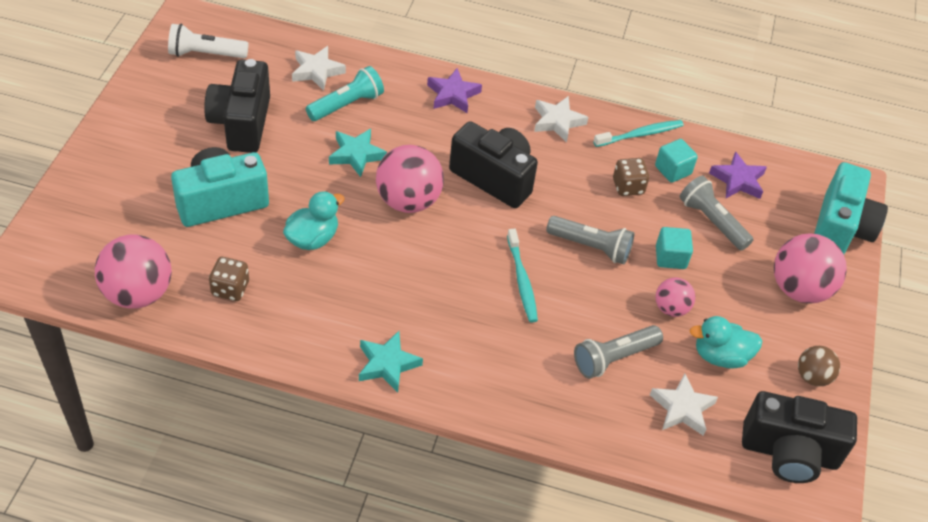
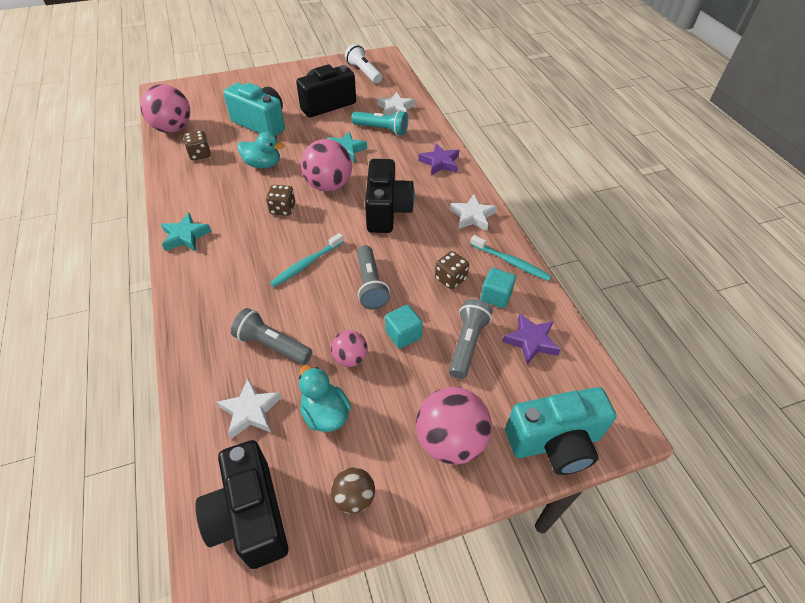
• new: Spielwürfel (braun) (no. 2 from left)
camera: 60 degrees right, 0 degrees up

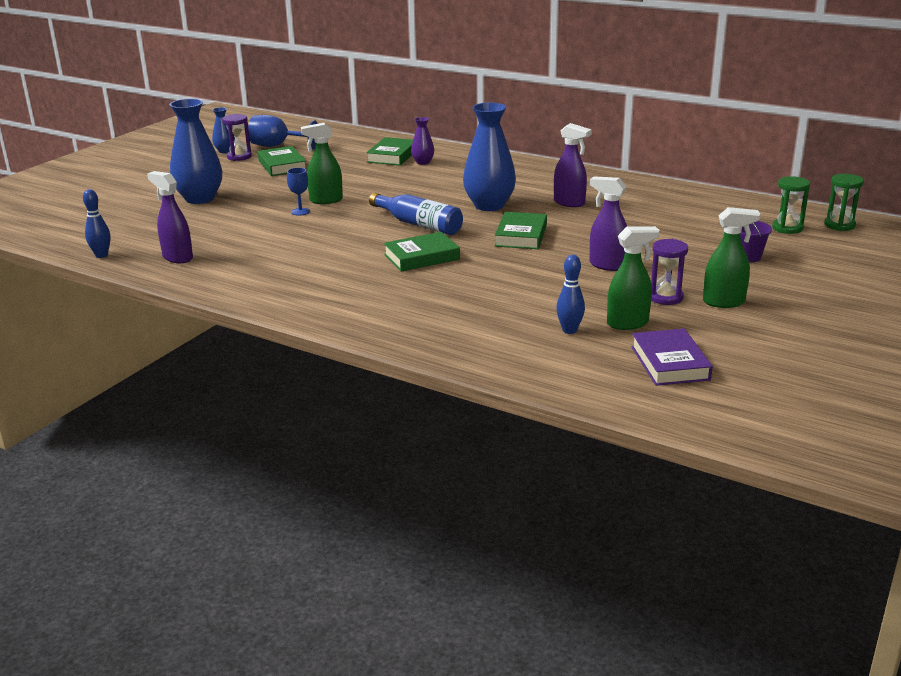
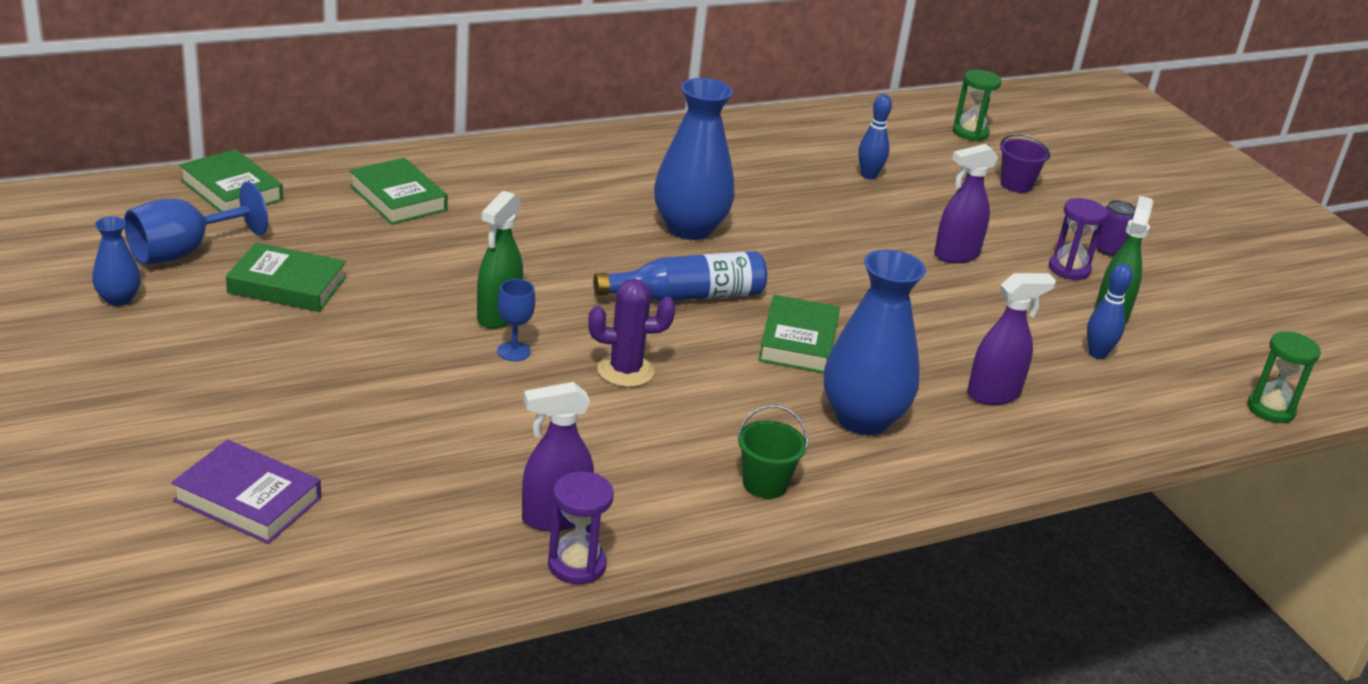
• gone: Vase (lila)
• new: Kaktus (lila)
• new: Eimer (grün)
• shifted: Bowlingkegel (blau) (no. 1 from left)
• shifted: Vase (blau) (no. 1 from left in the first image) to Vase (blau) (no. 3 from left)
• shifted: Sanduhr (lila) (no. 1 from left)
• shifted: Buch (grün) (no. 4 from left in the first image) to Buch (grün) (no. 1 from left)
• shifted: Sprühflasche (lila) (no. 2 from left in the first image) to Sprühflasche (lila) (no. 3 from left)
• shifted: Buch (lila)
• shifted: Sanduhr (grün) (no. 2 from left)
• swapped: Sprühflasche (grün) (no. 3 from left) to Dose (lila)
camera: 60 degrees left, 5 degrees up

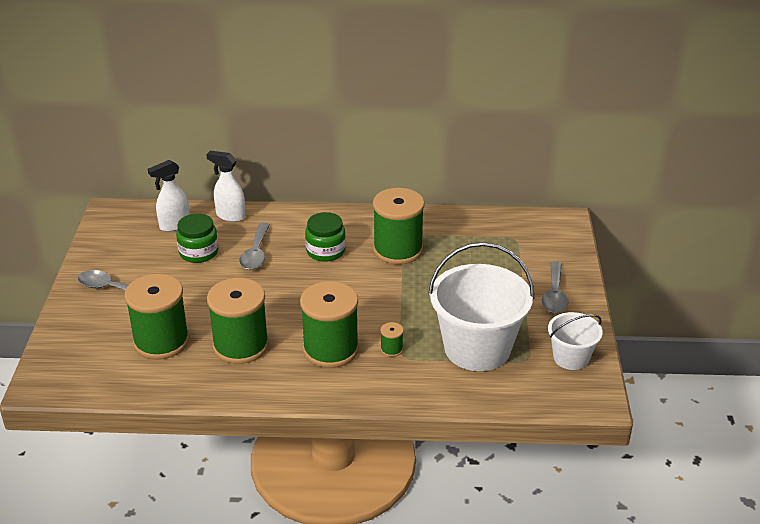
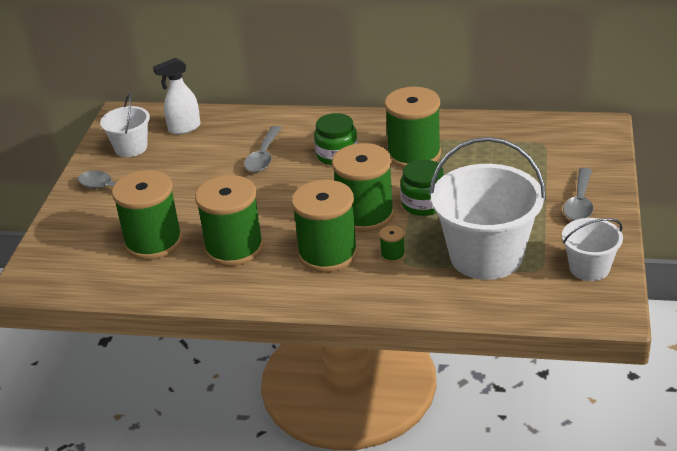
• gone: Sprühflasche (weiß) (no. 2 from left)
• new: Eimer (weiß) (no. 1 from left)
• new: Garnrolle (grün) (no. 4 from left)
• shifted: Einmachglas (grün) (no. 1 from left in the first image) to Einmachglas (grün) (no. 2 from left)
camera: 10 degrees right, 0 degrees up

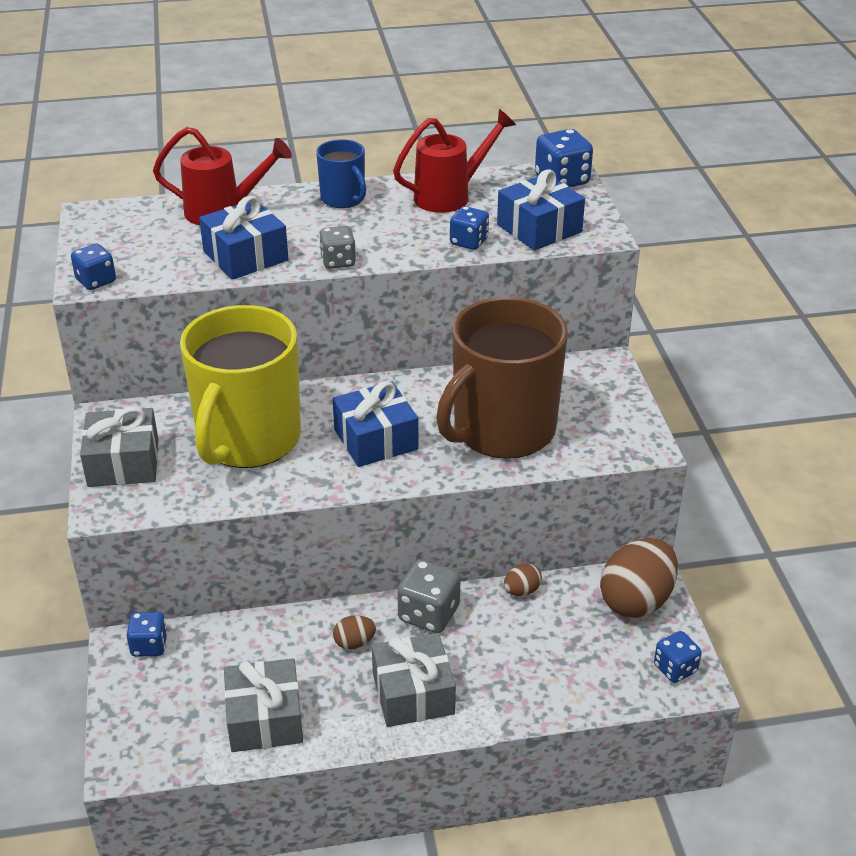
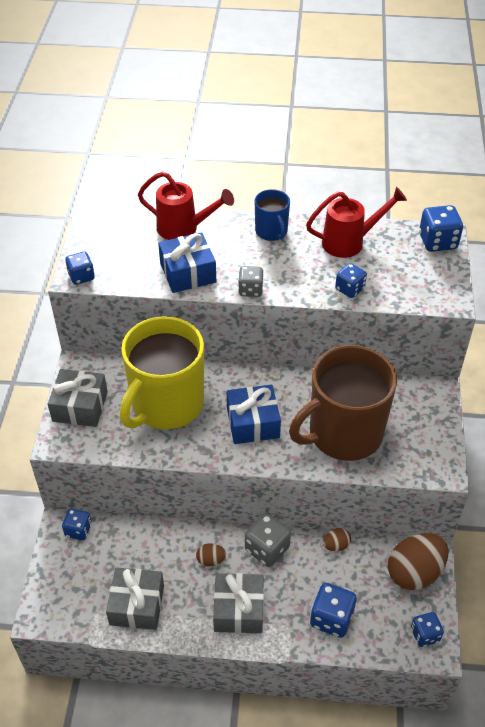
• gone: Geschenk (blau) (no. 3 from left)
• new: Spielwürfel (blau) (no. 3 from left)
camera: 15 degrees right, 10 degrees up

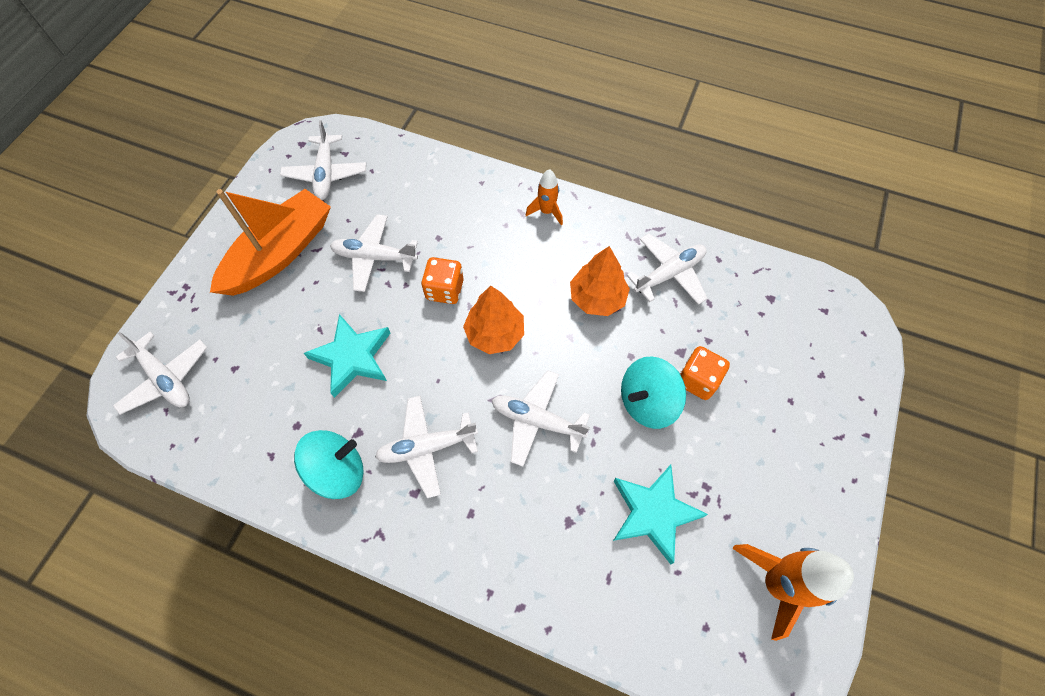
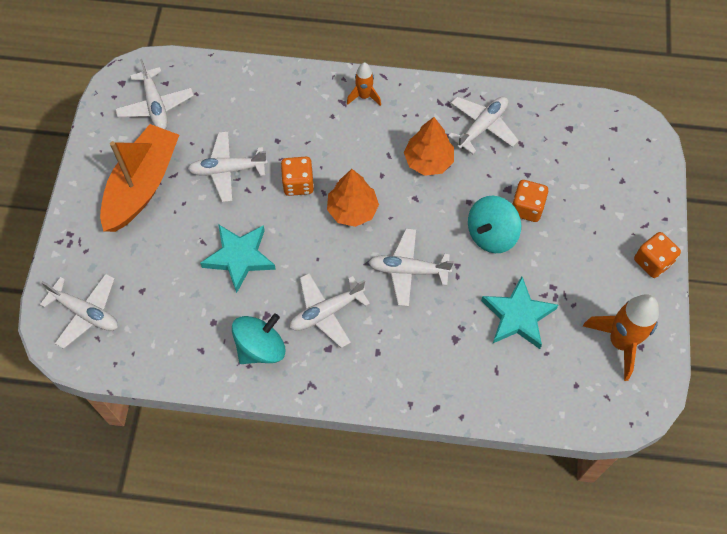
• new: Spielwürfel (orange) (no. 3 from left)
camera: 15 degrees left, 0 degrees up

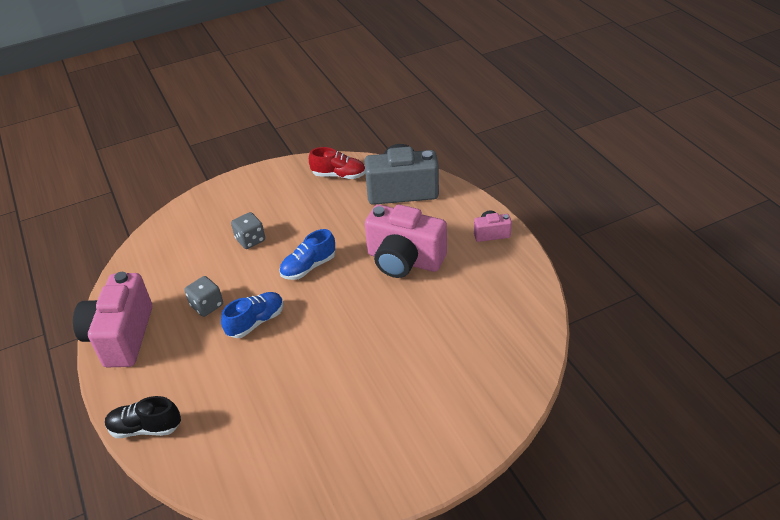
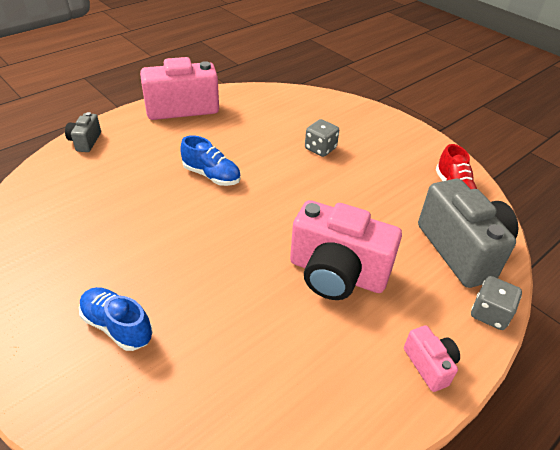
• shifted: Spielwürfel (grau) (no. 1 from left in the first image) to Spielwürfel (grau) (no. 2 from left)
• shifted: Schuh (blau) (no. 2 from left in the first image) to Schuh (blau) (no. 1 from left)
• swapped: Schuh (schwarz) to Kamera (grau) (no. 1 from left)
• rotated: Kamera (rosa) (no. 2 from left) 75 degrees counterclockwise
camera: 70 degrees right, 0 degrees up

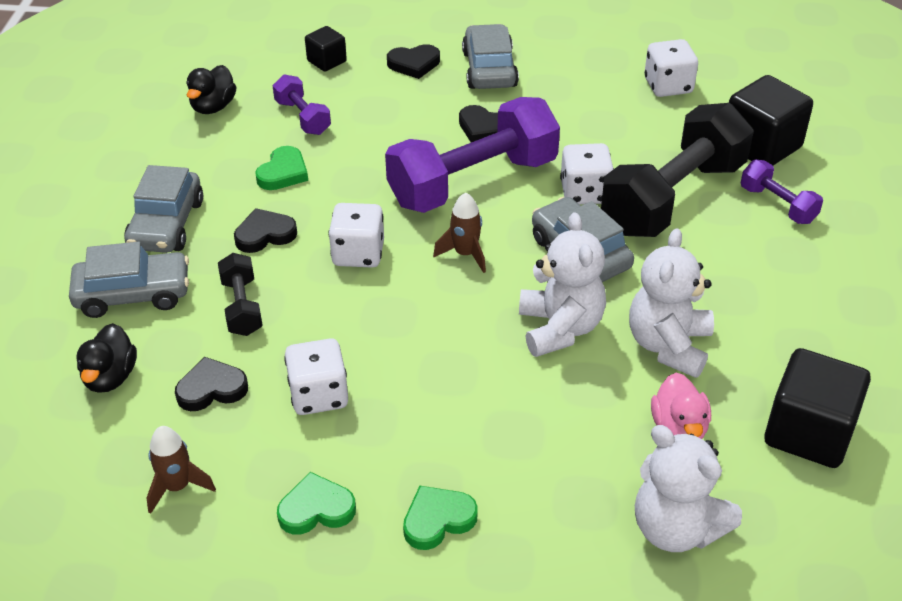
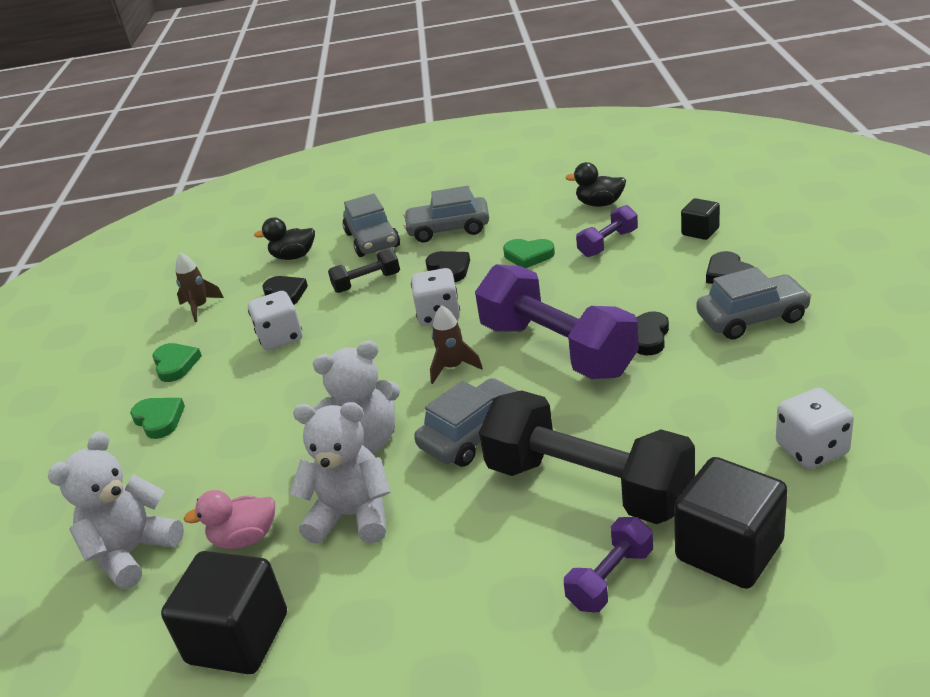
• gone: Spielwürfel (weiß) (no. 3 from left)
camera: 85 degrees right, 10 degrees down

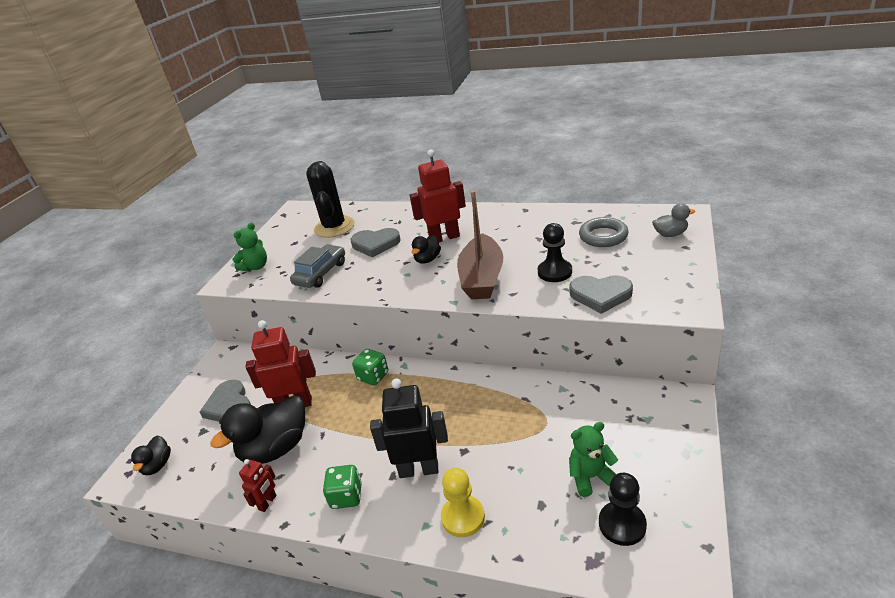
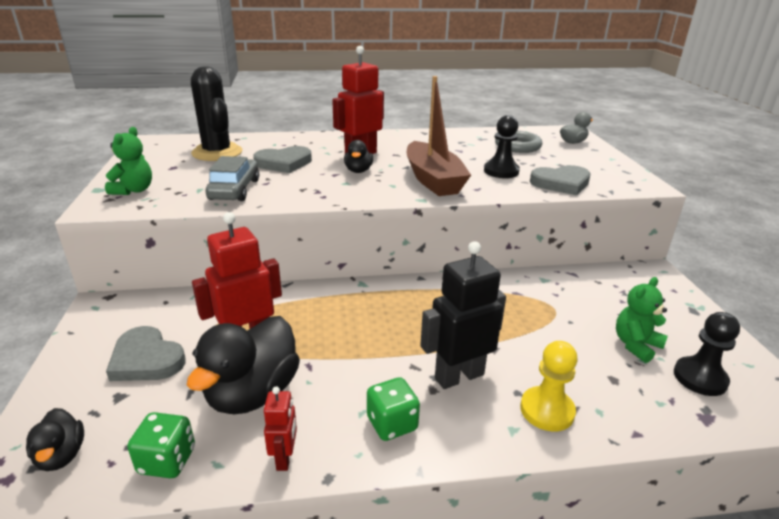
• shifted: Spielwürfel (grün) (no. 2 from left in the first image) to Spielwürfel (grün) (no. 1 from left)
camera: 30 degrees left, 5 degrees down

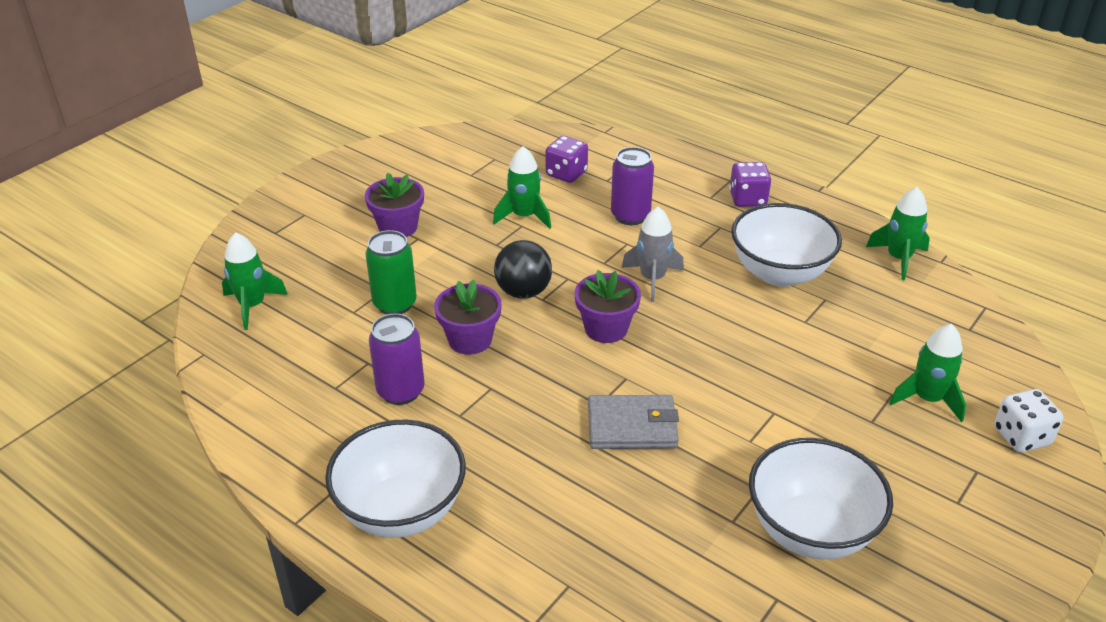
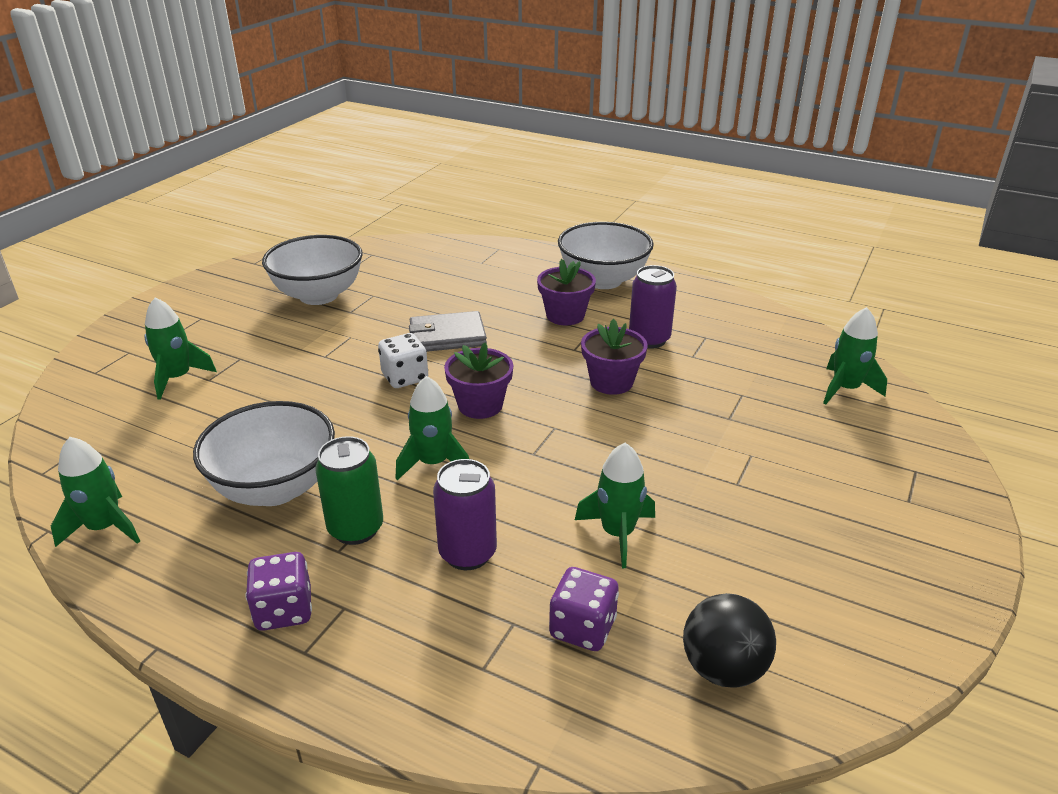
• shifted: Blumentopf (lila) (no. 1 from left in the first image) to Blumentopf (lila) (no. 2 from left)
• shifted: Dose (grün)
• shifted: Ball (schwarz)
• shifted: Spielwürfel (weiß)
• repainted: Rakete (grau) to Rakete (grün) (no. 3 from left)
camera: 170 degrees right, 5 degrees down

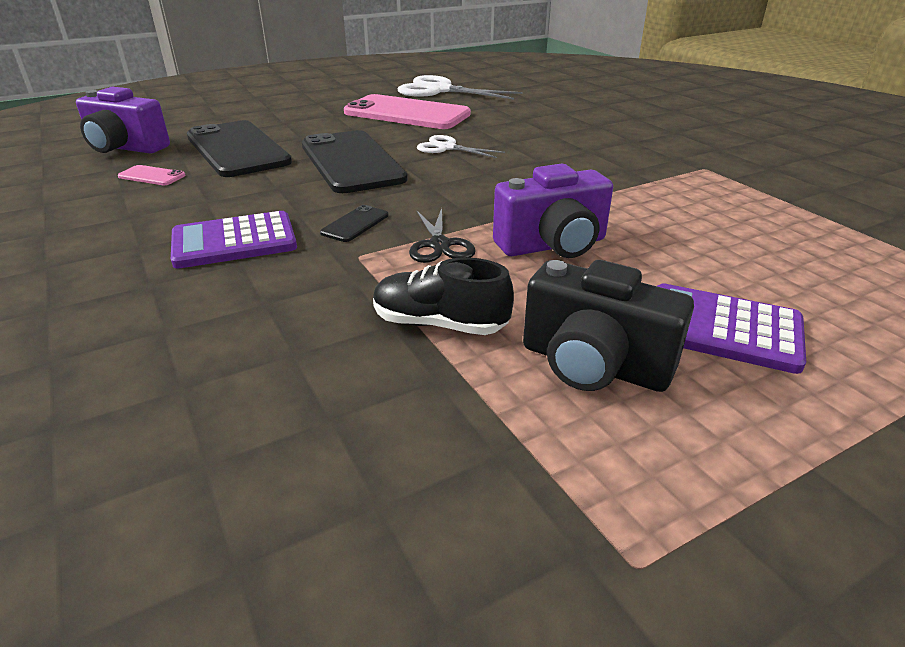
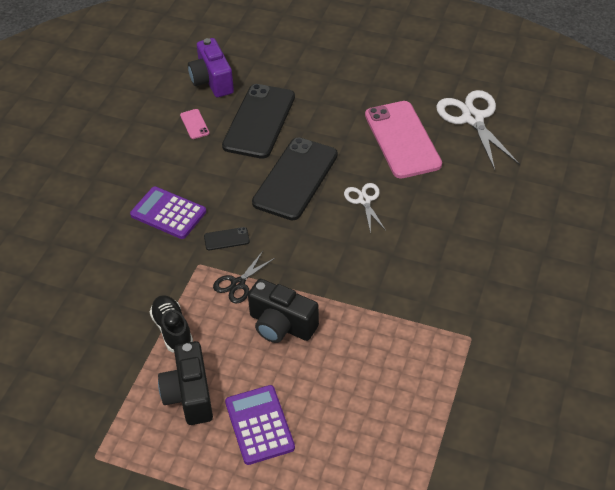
• repainted: Kamera (lila) (no. 2 from left) to Kamera (schwarz) (no. 2 from left)
camera: 50 degrees right, 15 degrees up

